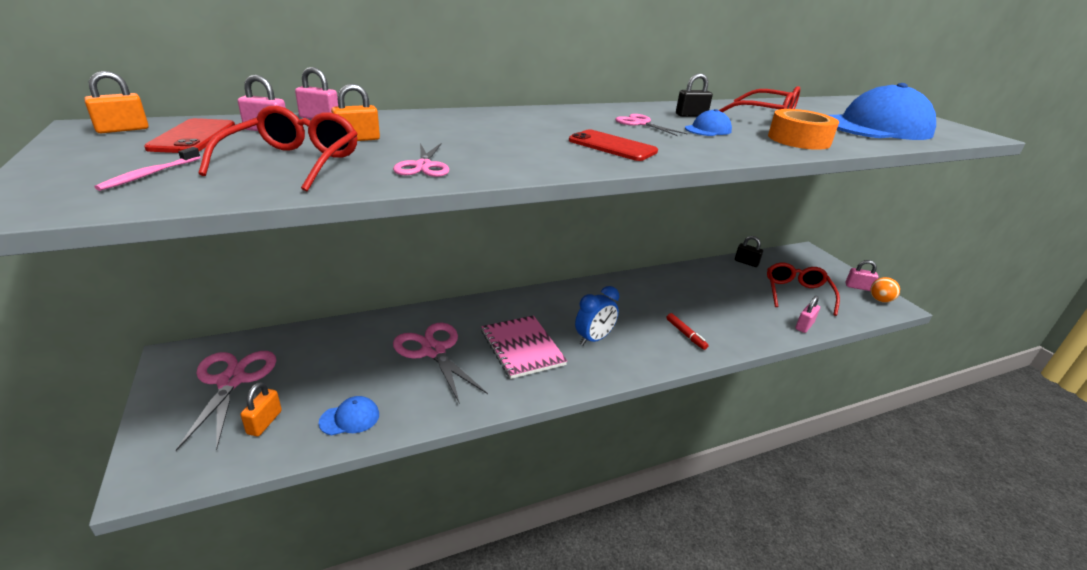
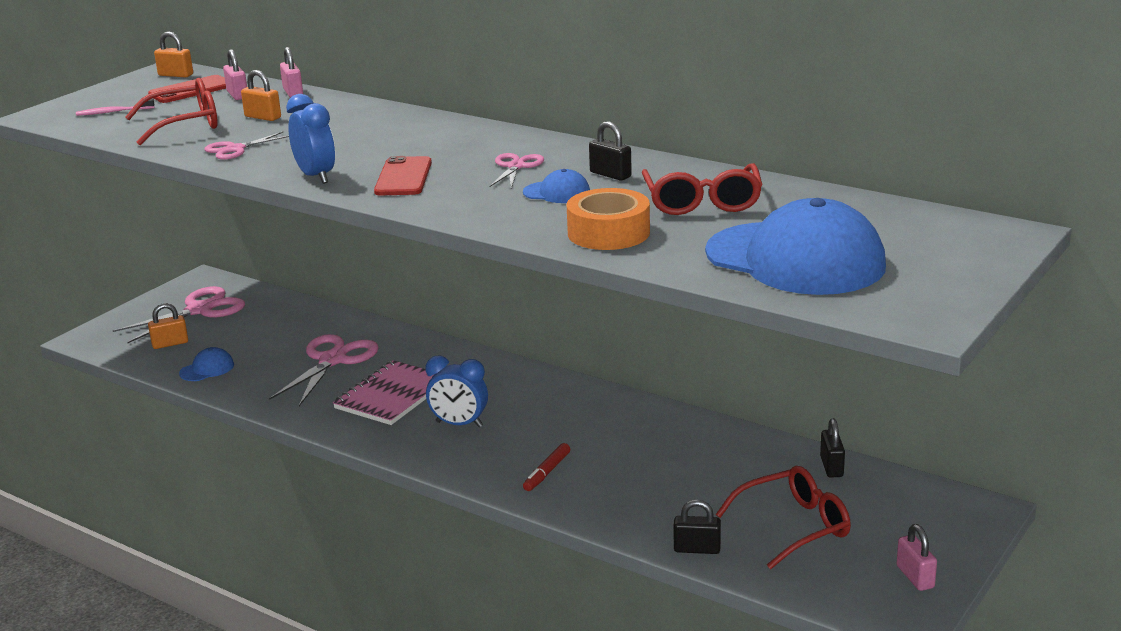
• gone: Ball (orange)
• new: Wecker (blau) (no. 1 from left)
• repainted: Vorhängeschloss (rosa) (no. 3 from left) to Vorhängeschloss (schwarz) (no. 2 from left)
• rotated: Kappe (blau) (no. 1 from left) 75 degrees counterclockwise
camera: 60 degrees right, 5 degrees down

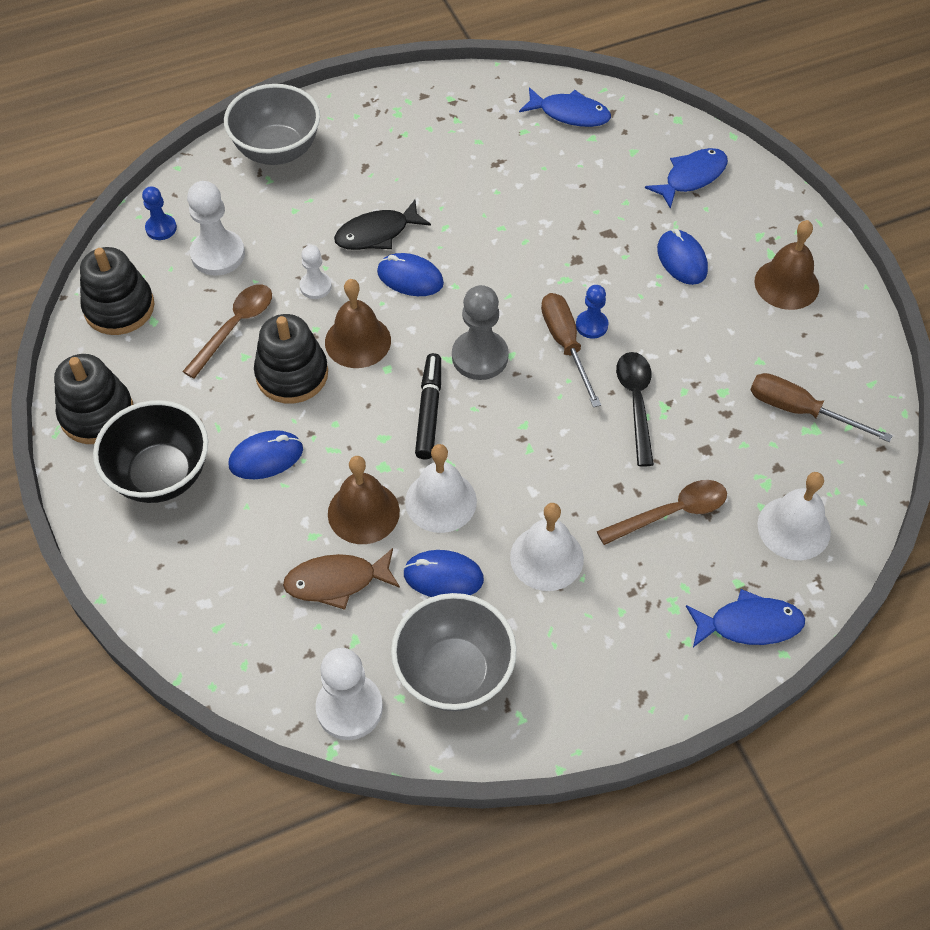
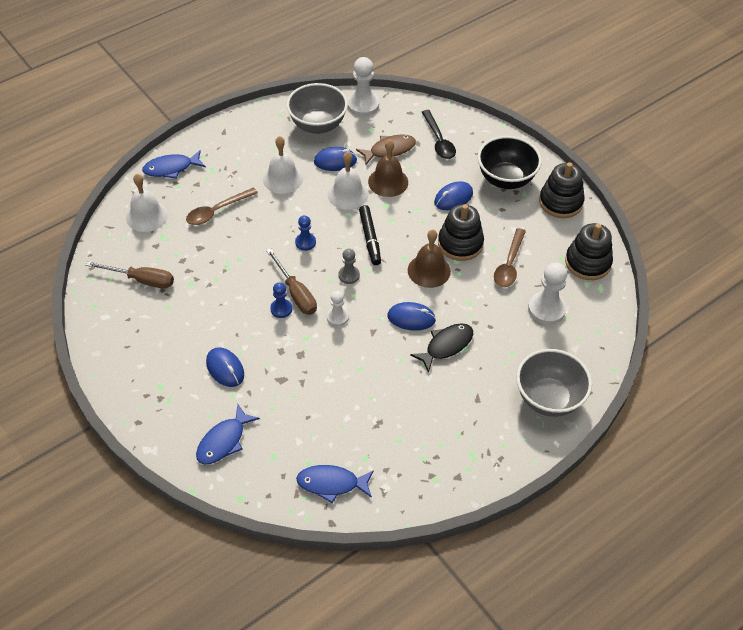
• gone: Glocke (braun) (no. 3 from left)
• shifted: Bauer (blau) (no. 1 from left in the first image) to Bauer (blau) (no. 2 from left)
• shifted: Bauer (weiß) (no. 2 from left in the first image) to Bauer (weiß) (no. 1 from left)
• shifted: Löffel (schwarz)
• scaled: Bauer (grau) x0.58
camera: 165 degrees right, 5 degrees down

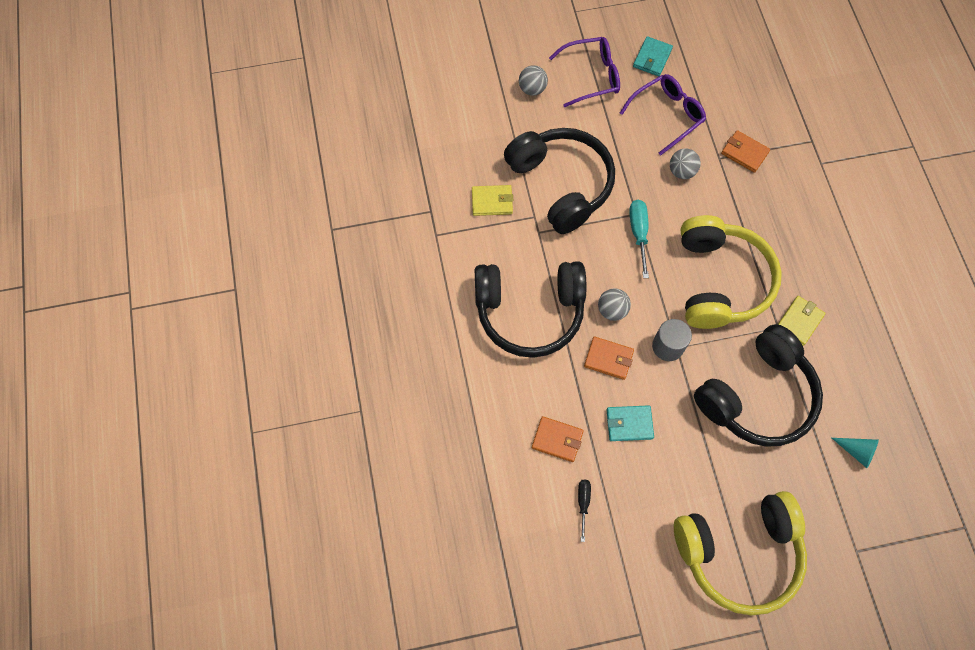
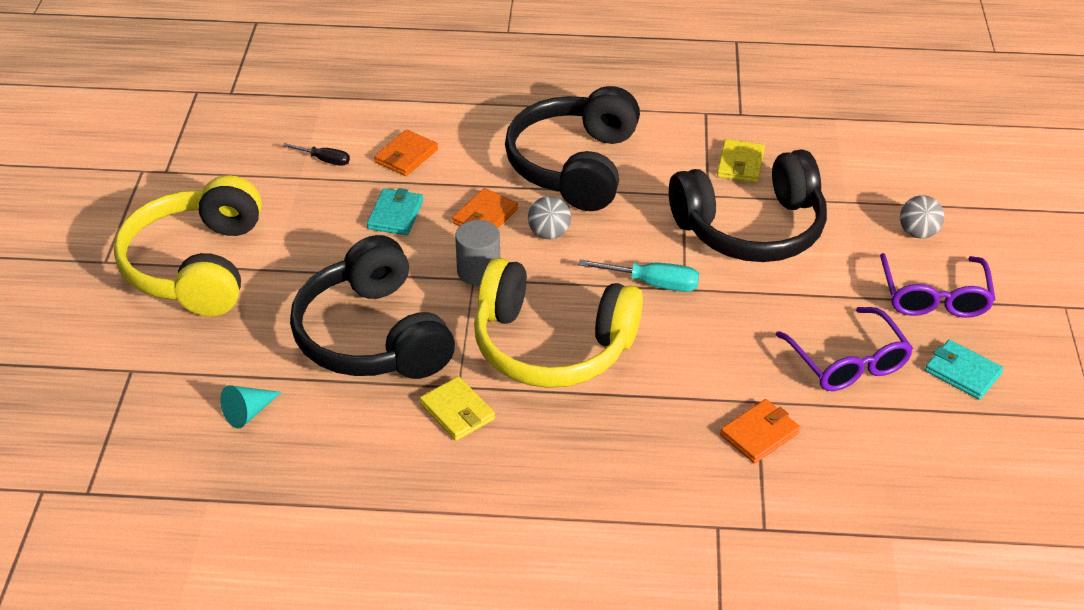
• gone: Ball (grau) (no. 3 from left)
camera: 105 degrees right, 25 degrees down

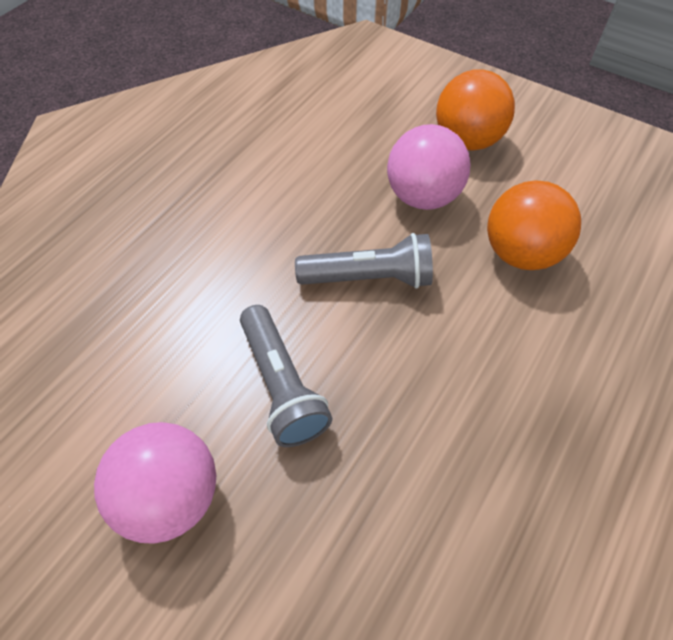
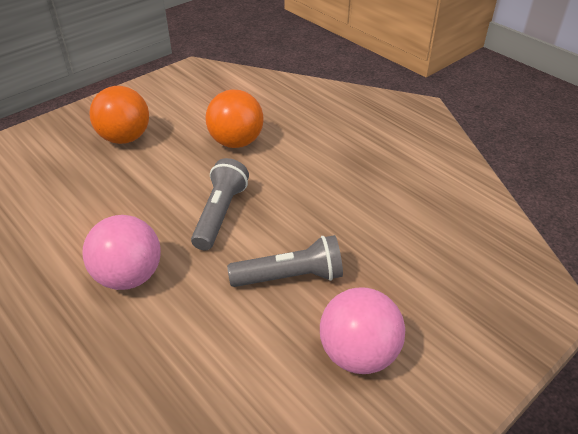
• shifted: Ball (rosa) (no. 2 from left in the first image) to Ball (rosa) (no. 1 from left)
camera: 75 degrees left, 15 degrees down

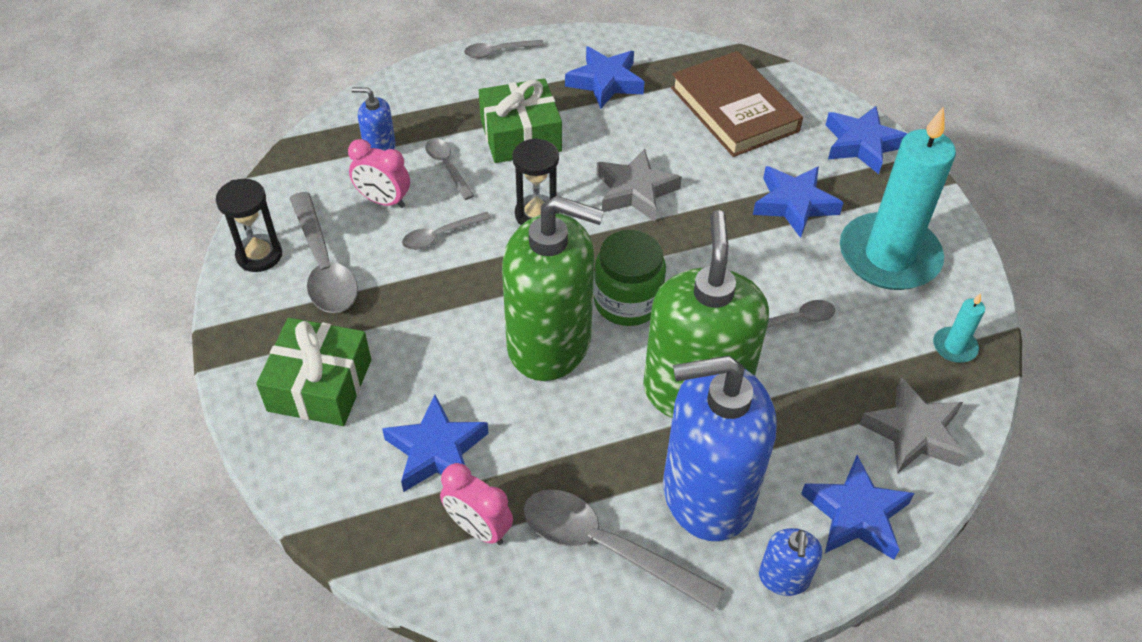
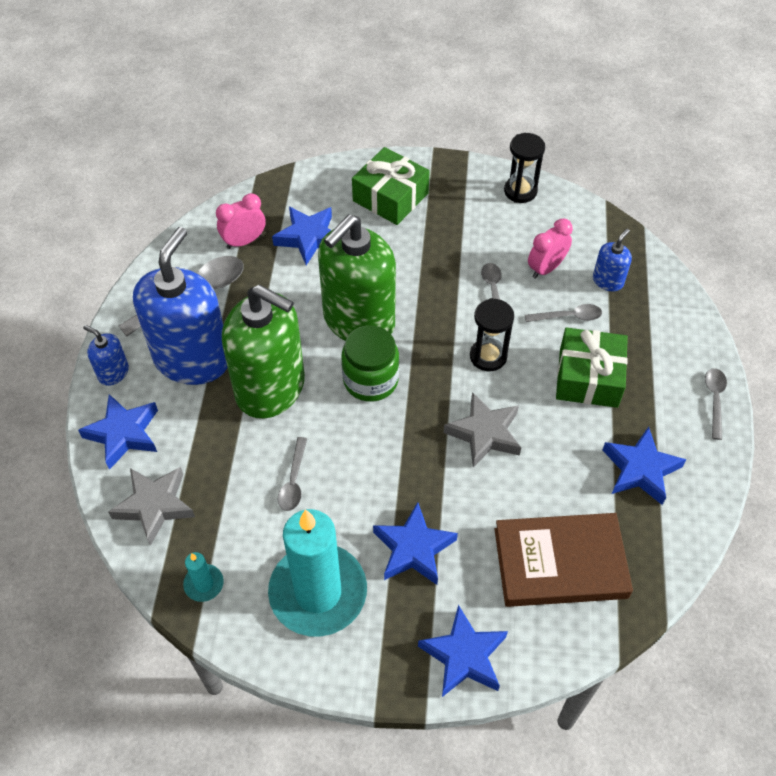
• gone: Löffel (grau) (no. 1 from left)
camera: 115 degrees right, 5 degrees up

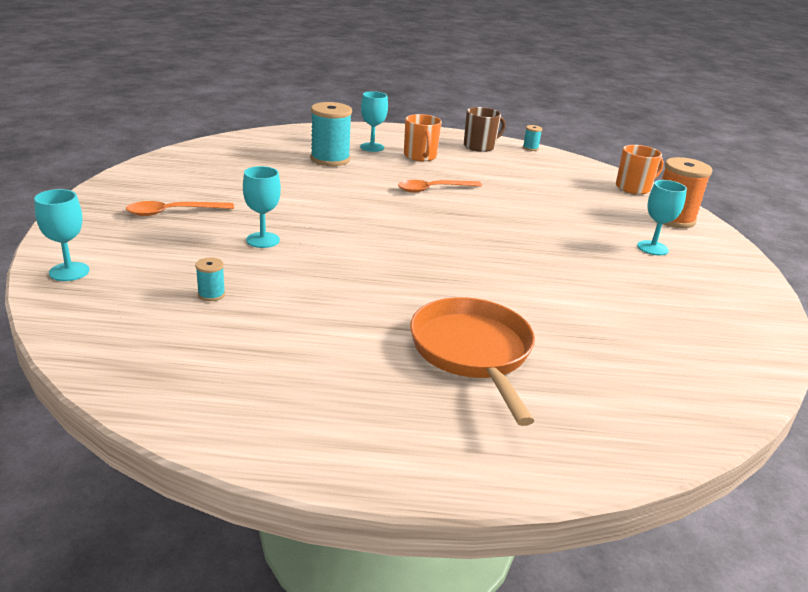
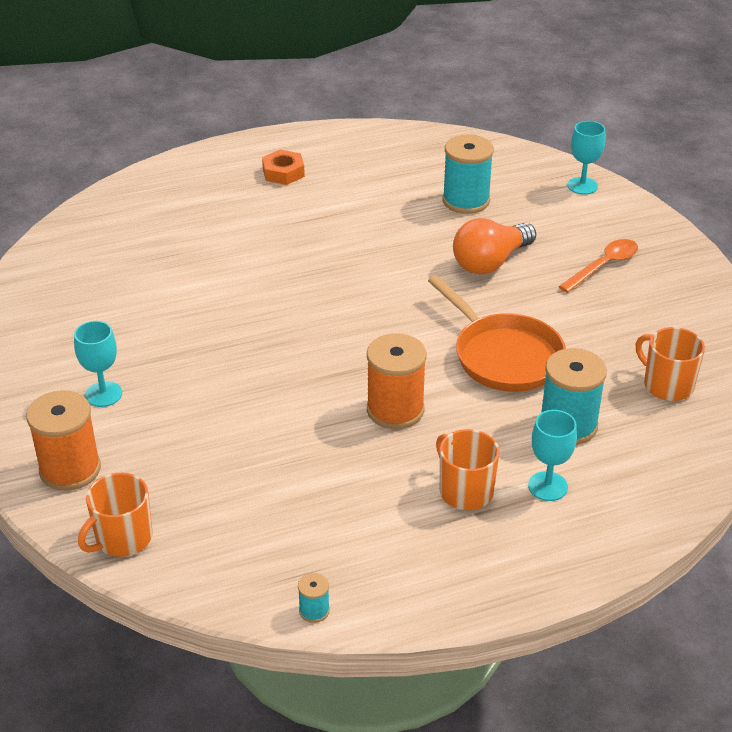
• gone: Tasse (braun)
• new: Sechskantmutter (orange)
• new: Tasse (orange) (no. 3 from left)
• shifted: Pfanne (orange)
• swapped: Kelch (türkis) (no. 2 from left) to Glühbirne (orange)
• swapped: Löffel (orange) (no. 2 from left) to Garnrolle (orange) (no. 2 from left)
• scaled: Garnrolle (türkis) (no. 1 from left in the first image) x2.21
camera: 160 degrees right, 10 degrees up

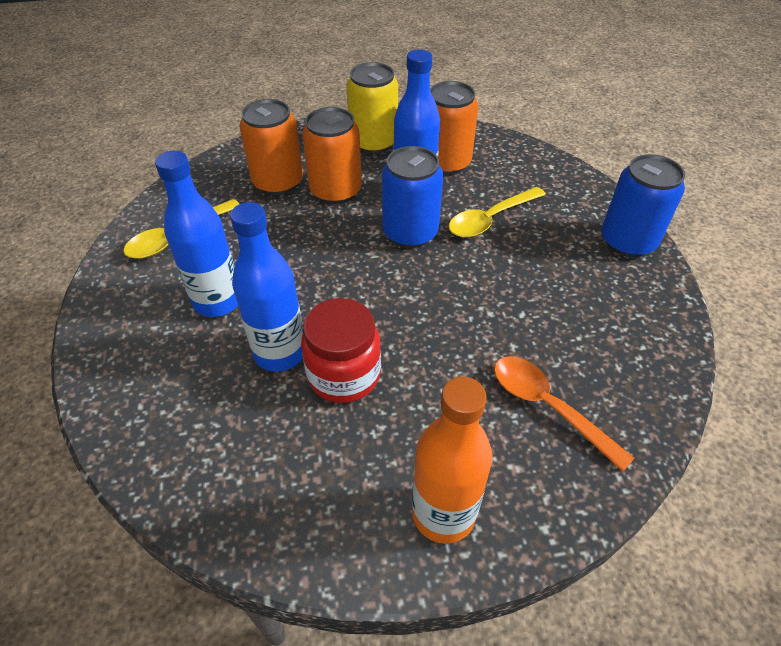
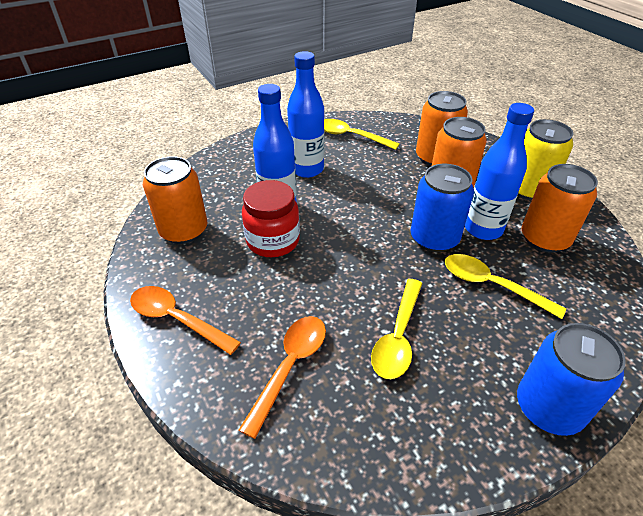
• new: Dose (orange) (no. 1 from left)
• new: Löffel (gelb) (no. 2 from left)
• swapped: Flasche (orange) to Löffel (orange) (no. 1 from left)
camera: 70 degrees right, 5 degrees down

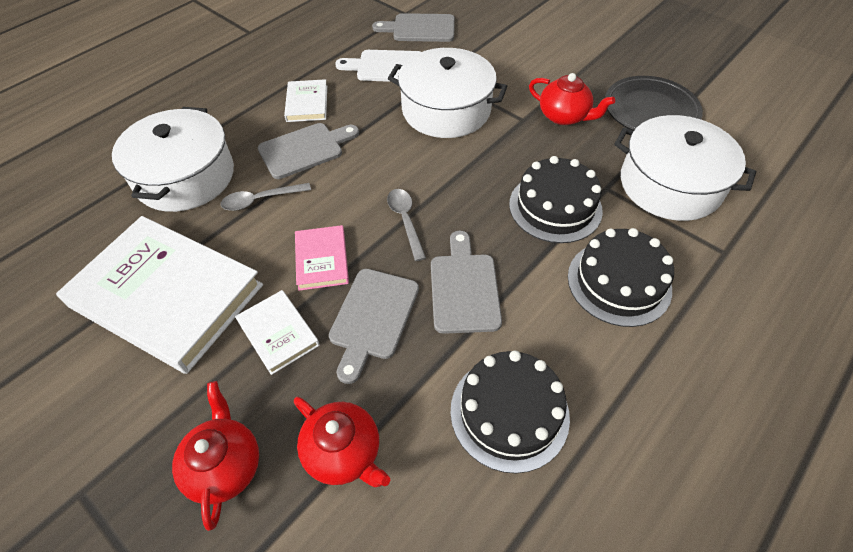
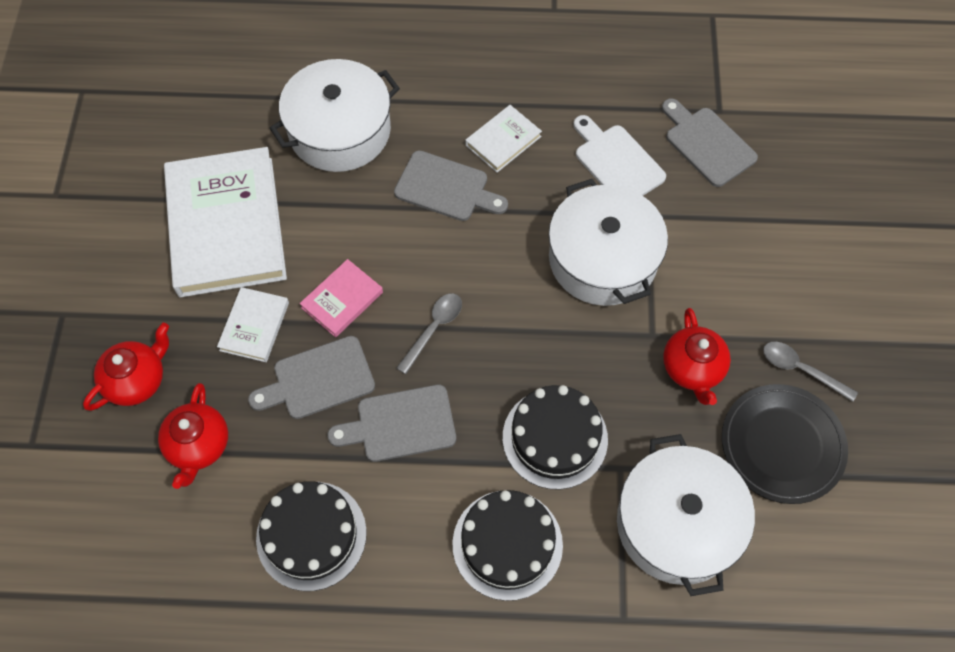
• shifted: Löffel (grau) (no. 1 from left in the first image) to Löffel (grau) (no. 2 from left)
• rotated: Schneidebrett (grau) (no. 4 from left in the first image) 150 degrees counterclockwise
camera: 50 degrees right, 10 degrees up

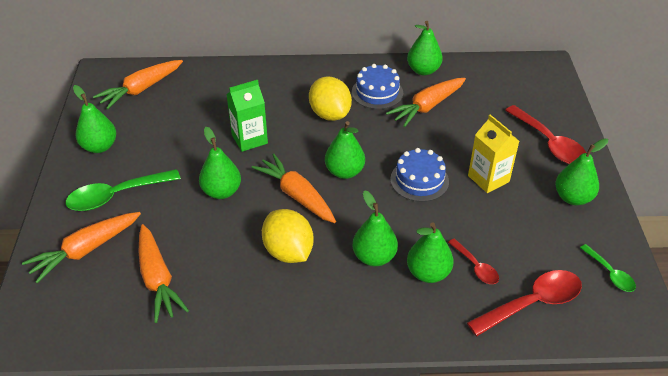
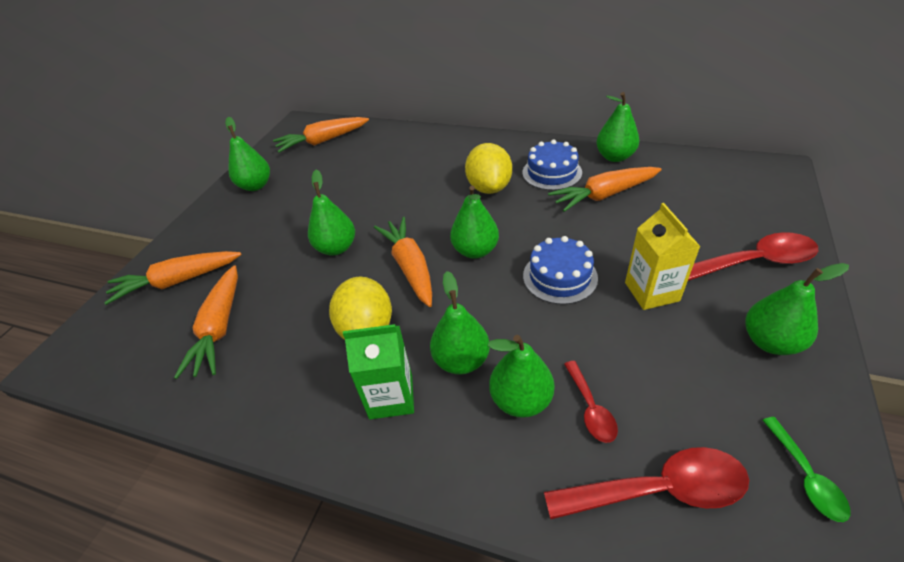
• gone: Löffel (grün) (no. 1 from left)
• shifted: Getränkekarton (grün)
• rotated: Löffel (rot) (no. 3 from left) 90 degrees counterclockwise
camera: 25 degrees right, 0 degrees up

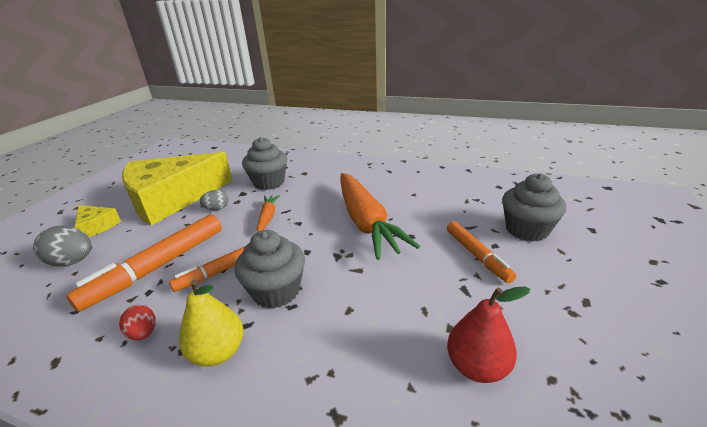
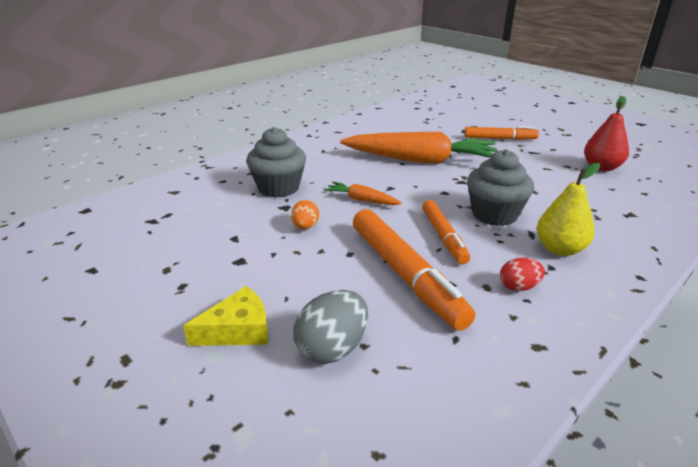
• gone: Käse (gelb) (no. 2 from left)
• gone: Muffin (grau) (no. 3 from left)
• repainted: Ei (grau) (no. 2 from left) to Ei (orange)
camera: 65 degrees left, 0 degrees up

